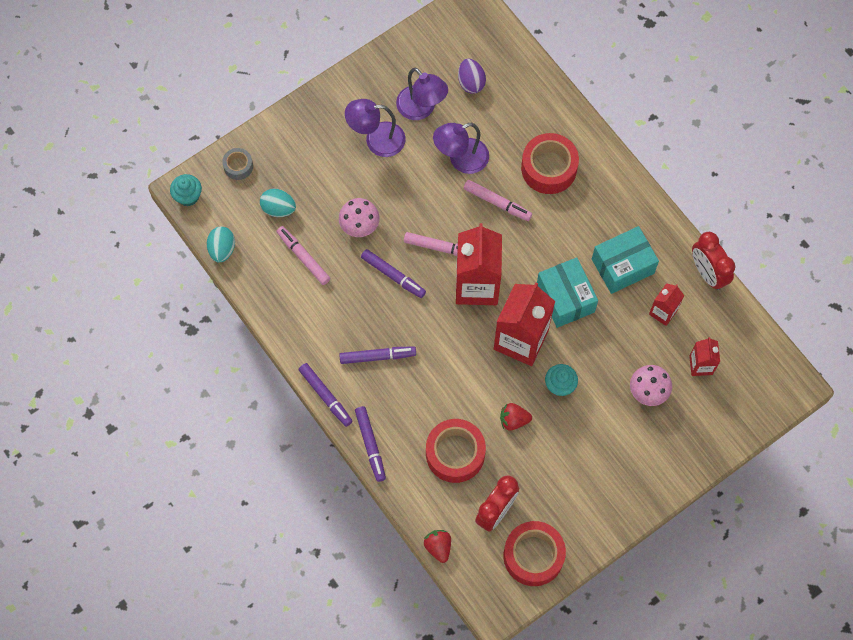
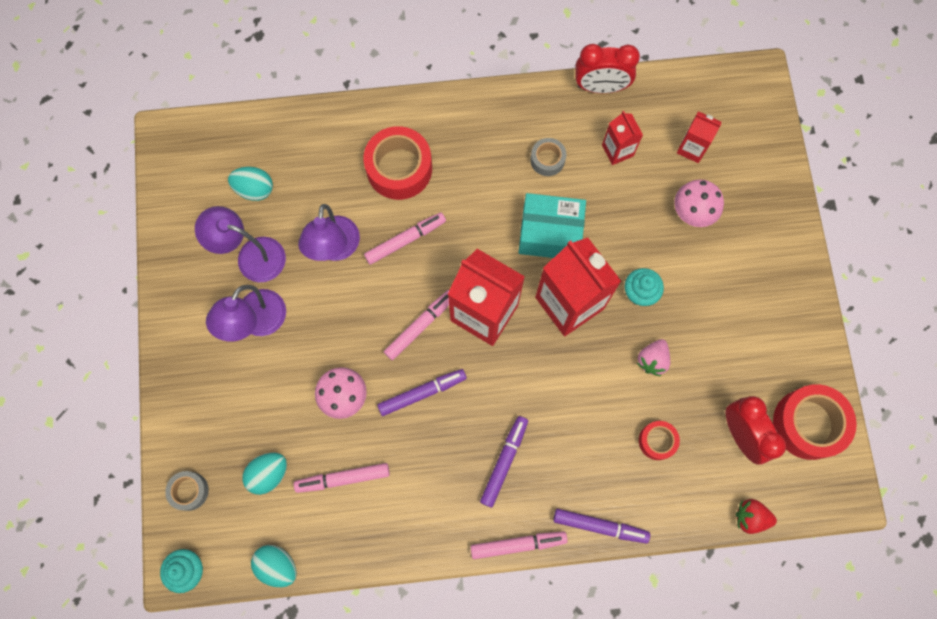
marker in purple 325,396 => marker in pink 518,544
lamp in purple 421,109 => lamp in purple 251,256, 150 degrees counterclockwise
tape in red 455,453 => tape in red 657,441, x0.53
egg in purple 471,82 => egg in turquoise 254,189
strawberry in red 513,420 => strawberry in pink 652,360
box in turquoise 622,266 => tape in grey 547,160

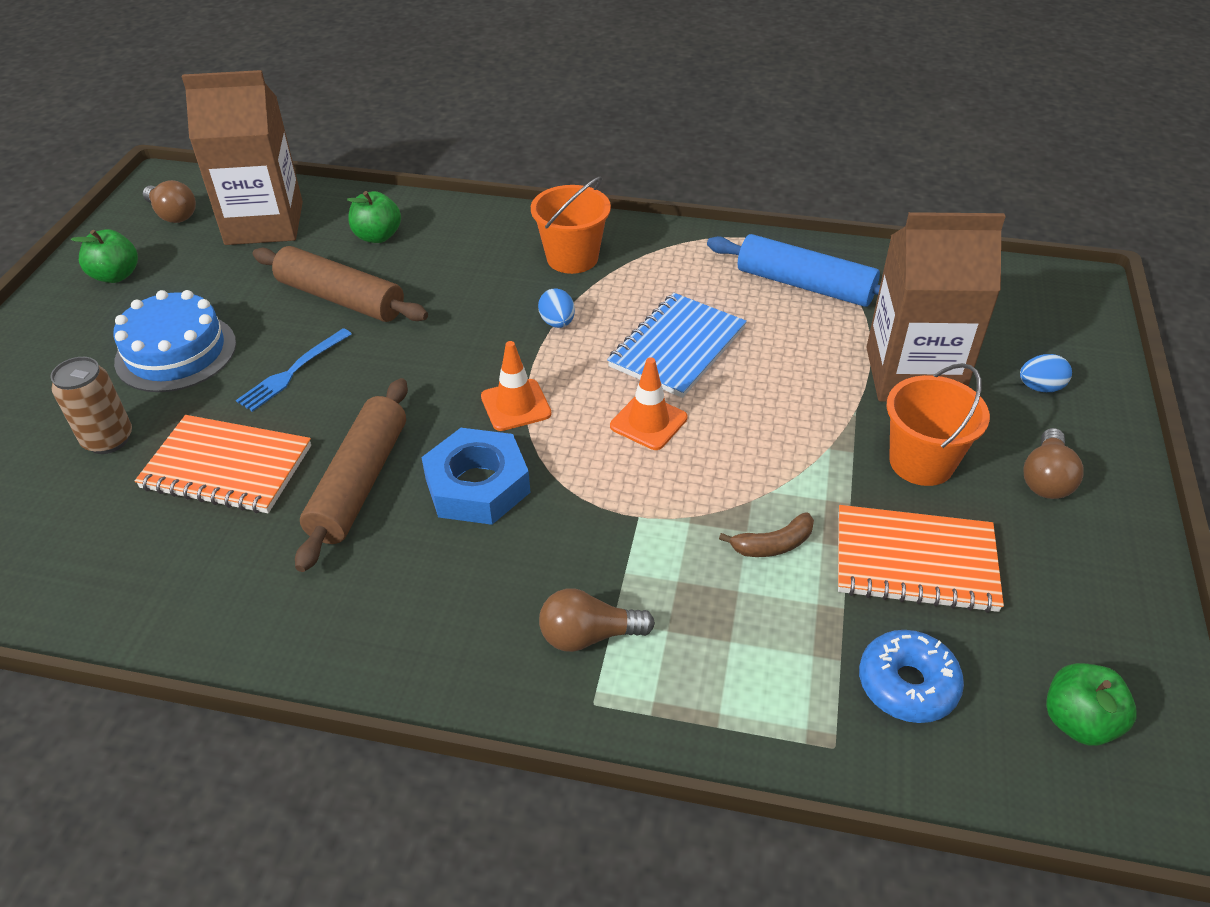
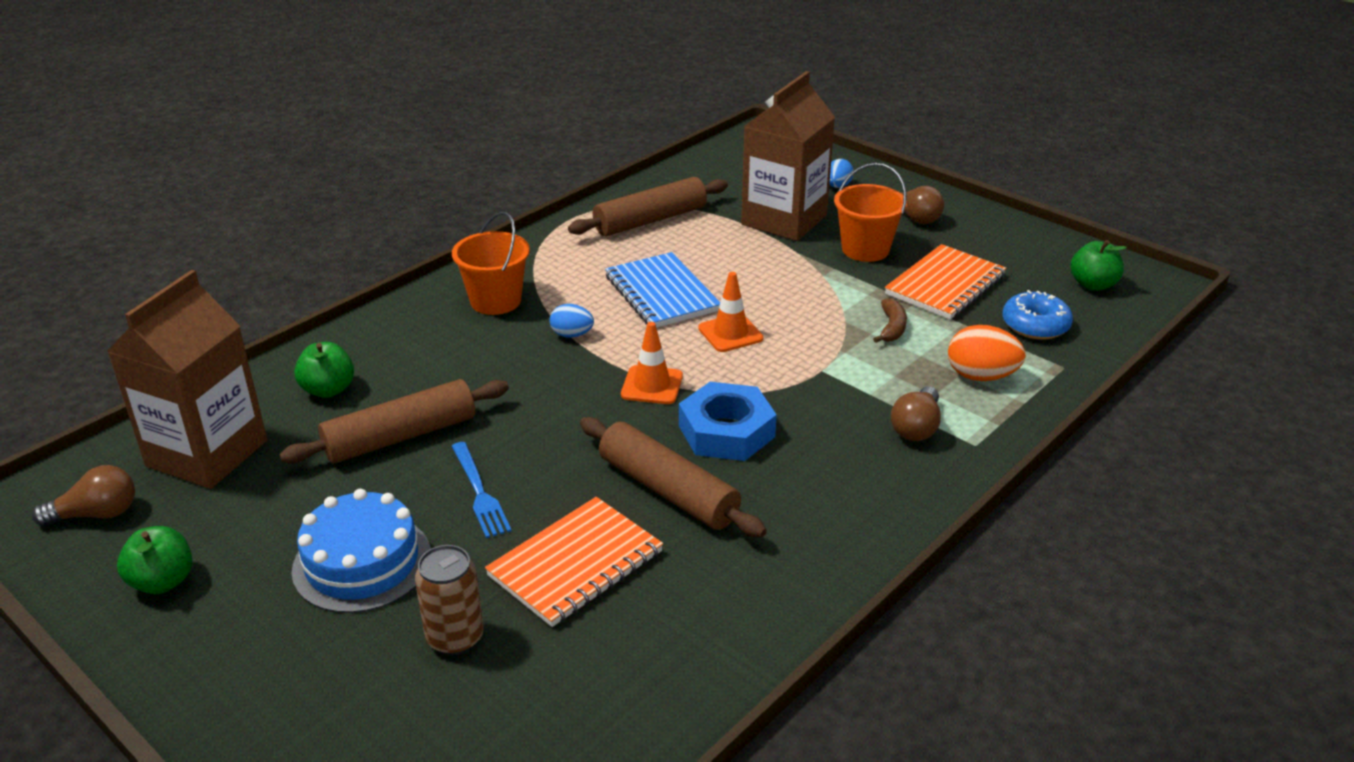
rolling pin in blue 804,285 => rolling pin in brown 650,220
nothing => egg in orange 981,376

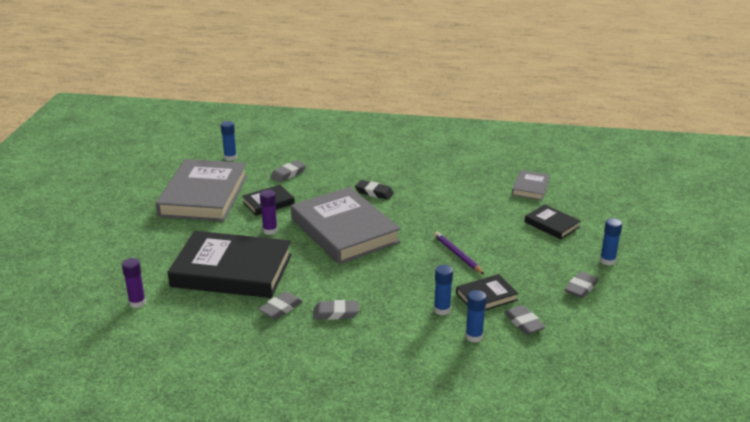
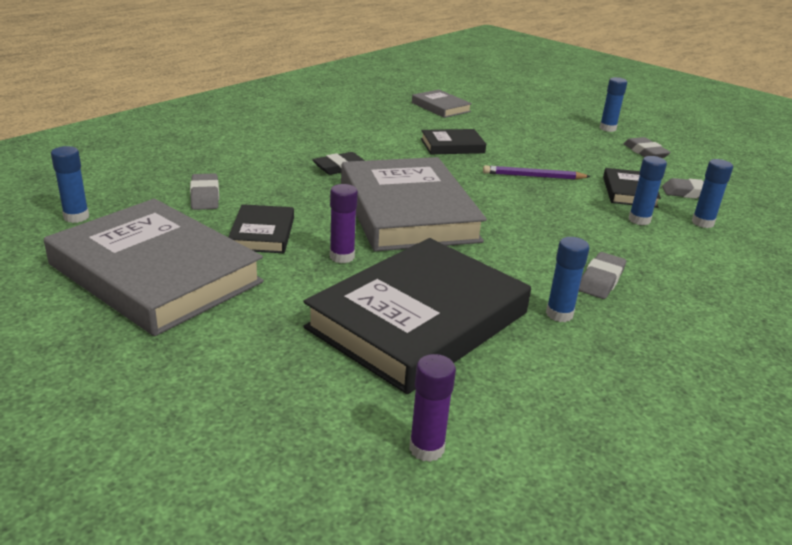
eraser in grey 281,308 => glue stick in blue 559,314
book in grey 344,230 => book in grey 407,211, 75 degrees clockwise
book in black 552,224 => book in black 452,146, relocated

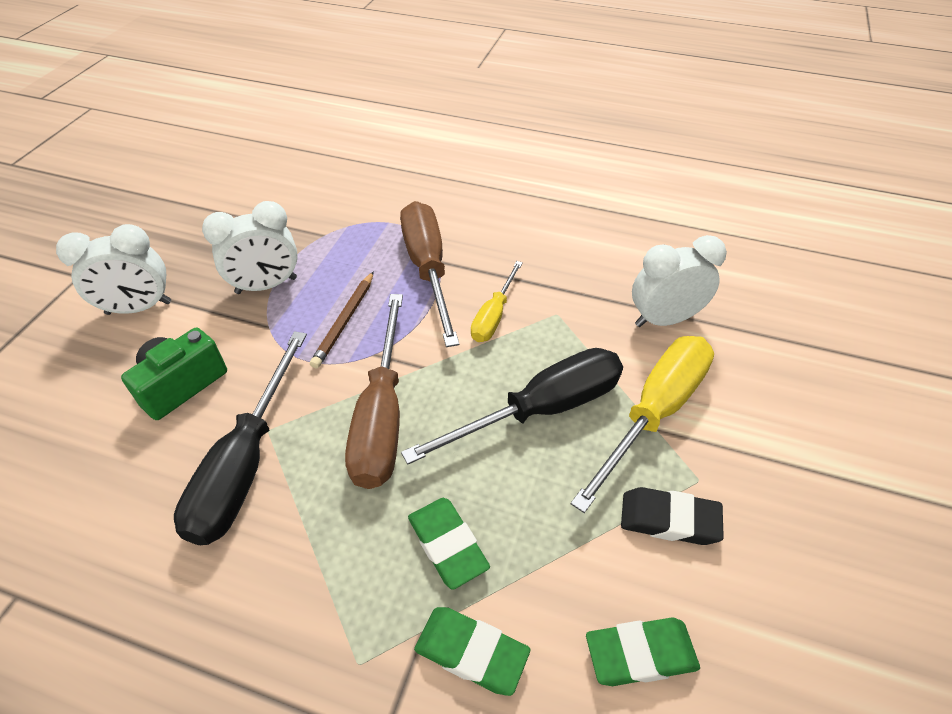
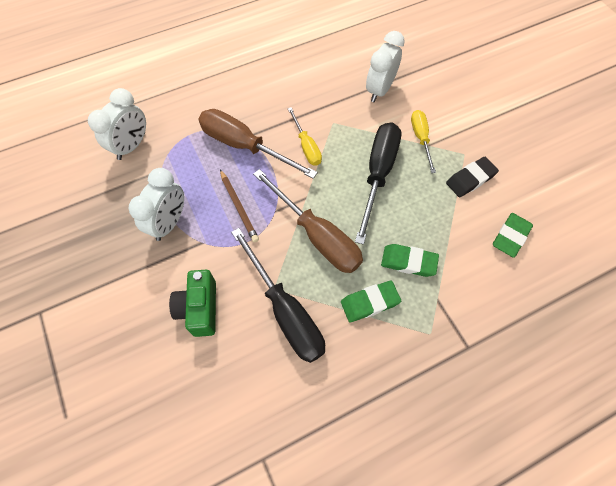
clock in white 139,308 => clock in white 131,146, relocated
eraser in green 471,652 => eraser in green 369,302, relocated
screwdriver in yellow 654,412 => screwdriver in yellow 420,138, x0.56

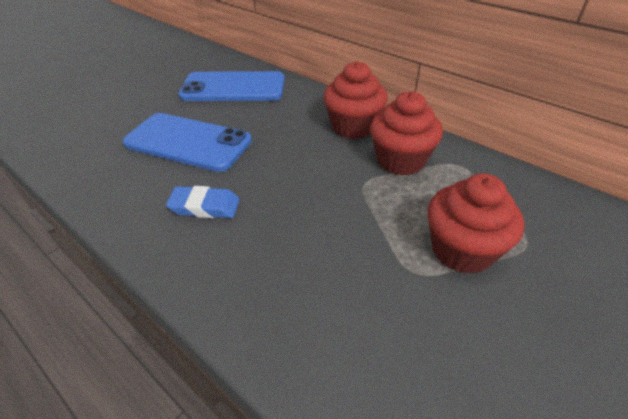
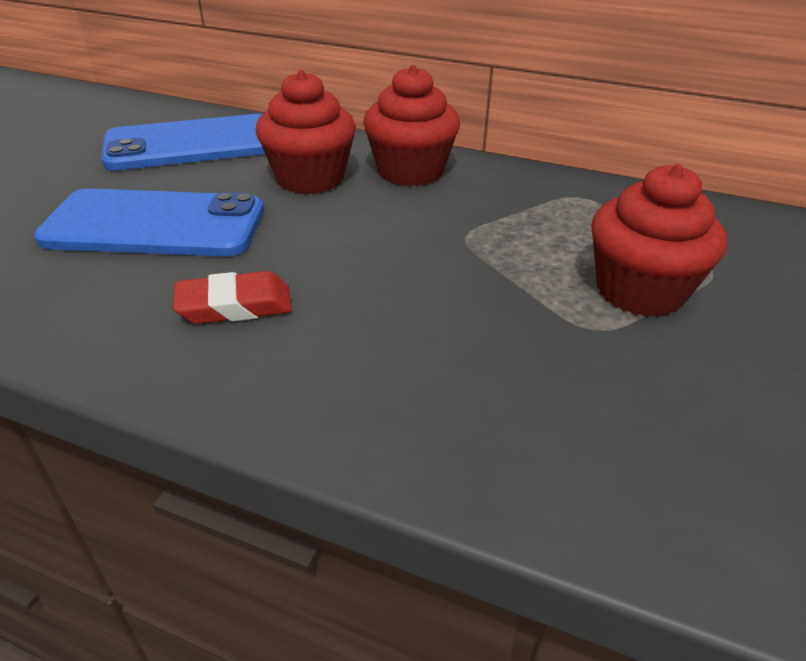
eraser in blue 205,206 => eraser in red 235,305
cupcake in red 400,160 => cupcake in red 310,178, relocated

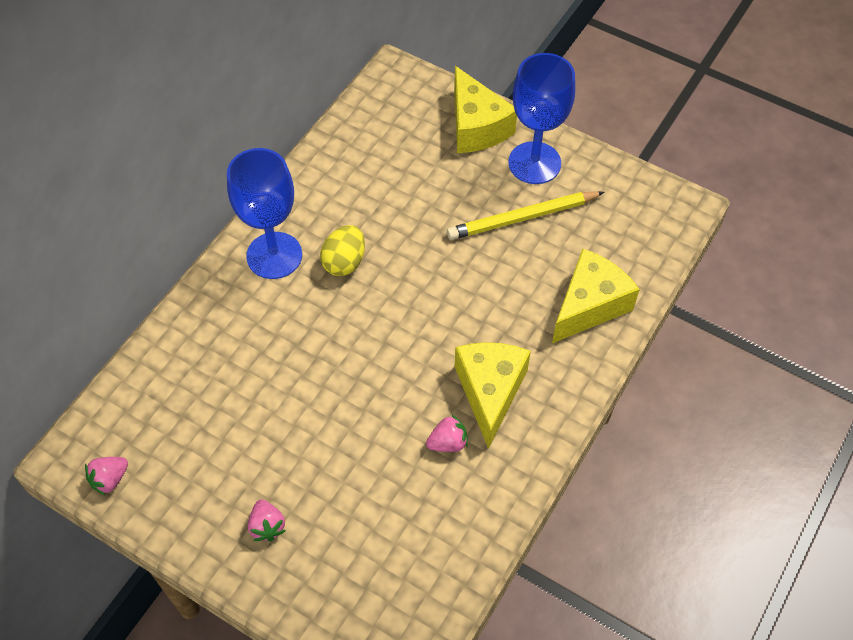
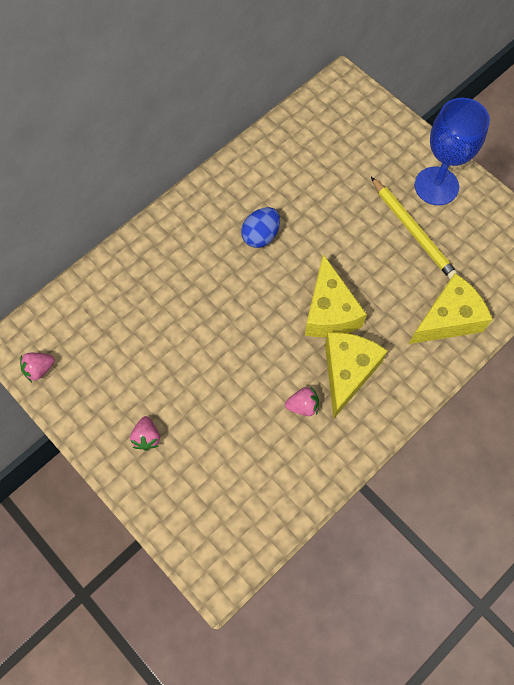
goblet in blue 274,255 => nothing
egg in yellow 344,262 => egg in blue 261,235
pencil in yellow 522,218 => pencil in yellow 413,231, 120 degrees counterclockwise
cheese in yellow 476,126 => cheese in yellow 329,312, relocated

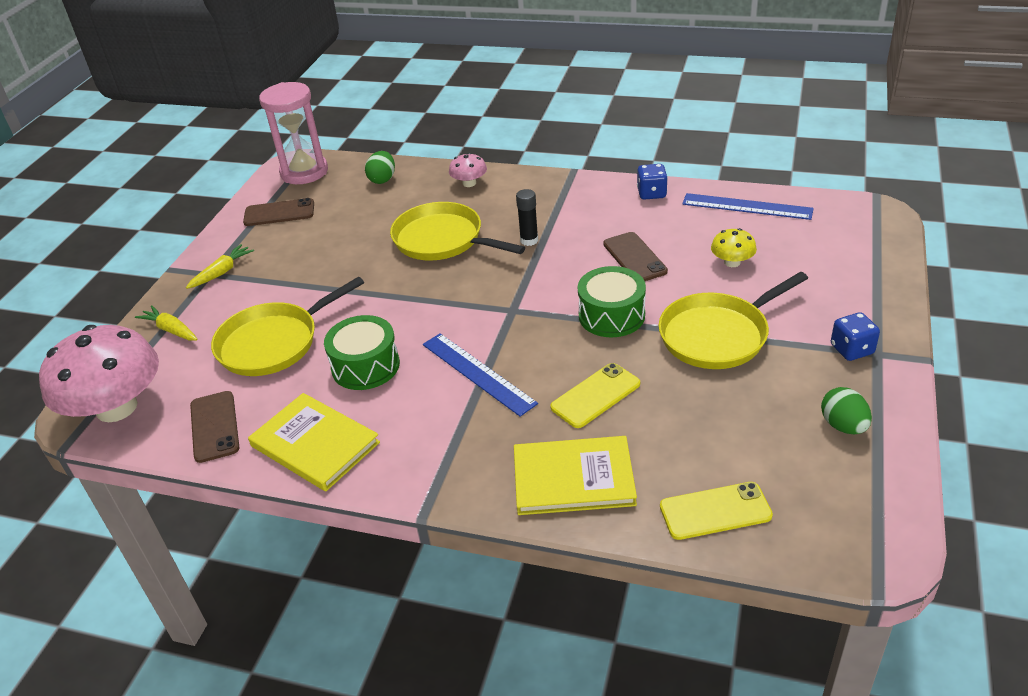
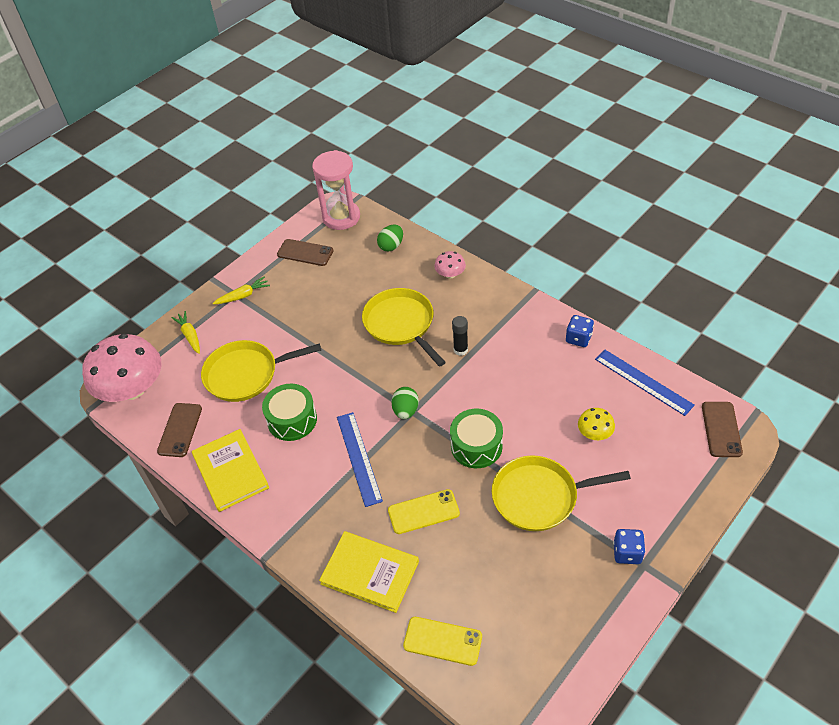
phone in brown 634,257 => phone in brown 721,429, relocated
egg in green 843,426 => egg in green 405,411, relocated

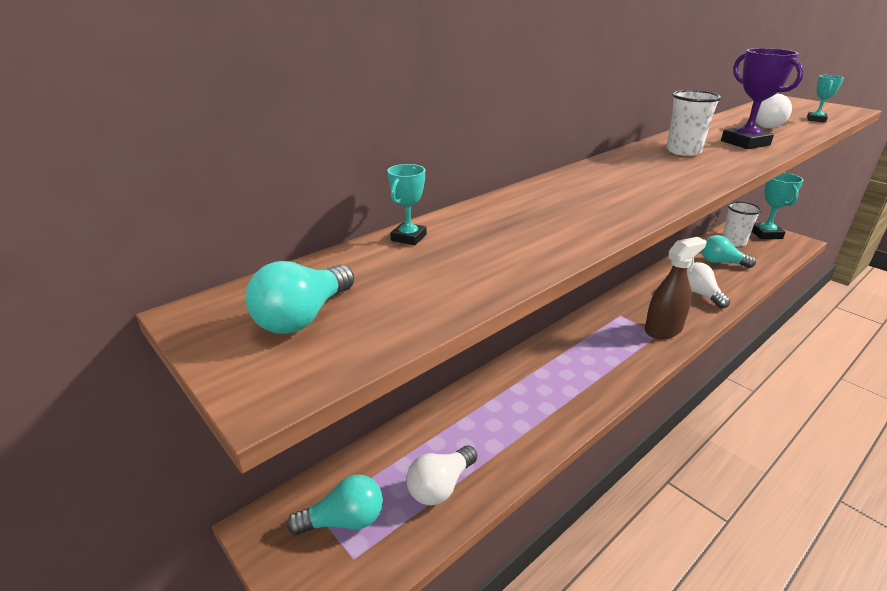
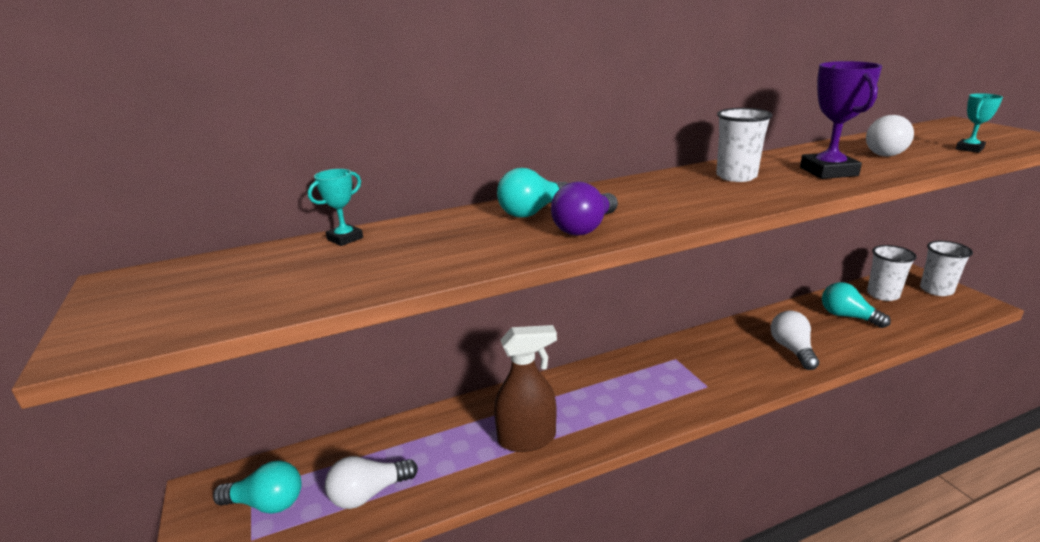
light bulb in turquoise 303,317 => light bulb in turquoise 533,212, relocated
spray bottle in brown 663,330 => spray bottle in brown 527,439, relocated
trophy in turquoise 765,234 => cup in white 936,290
nothing => light bulb in purple 585,228

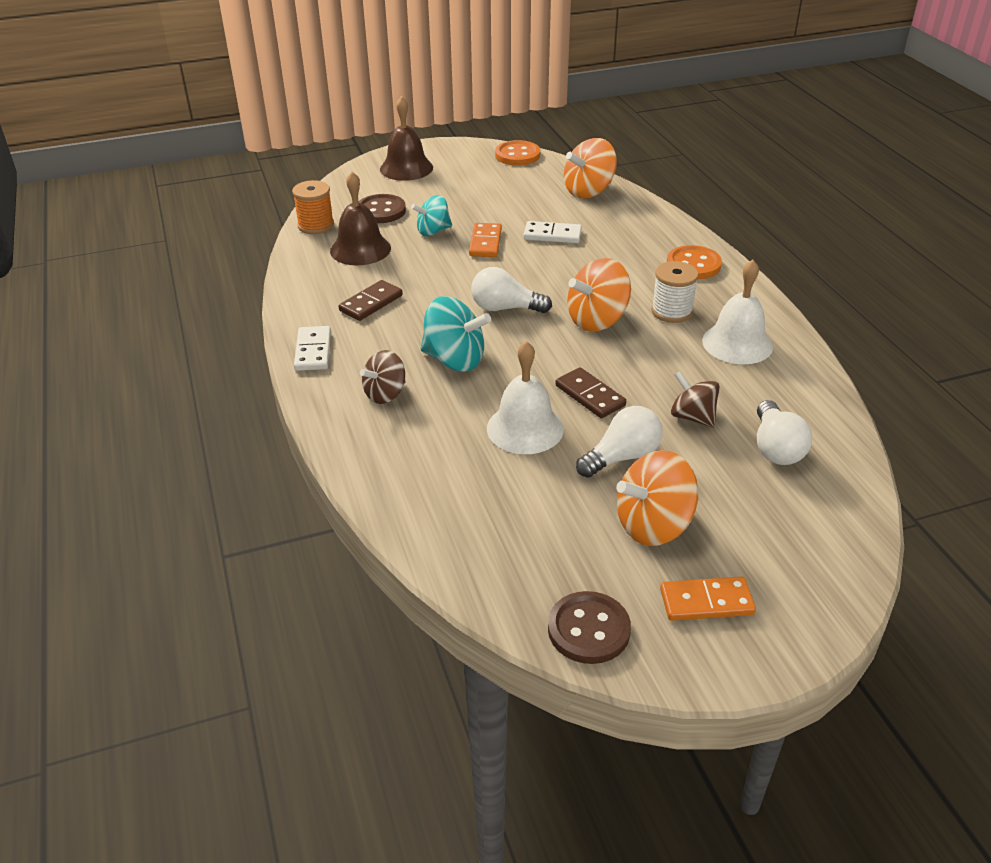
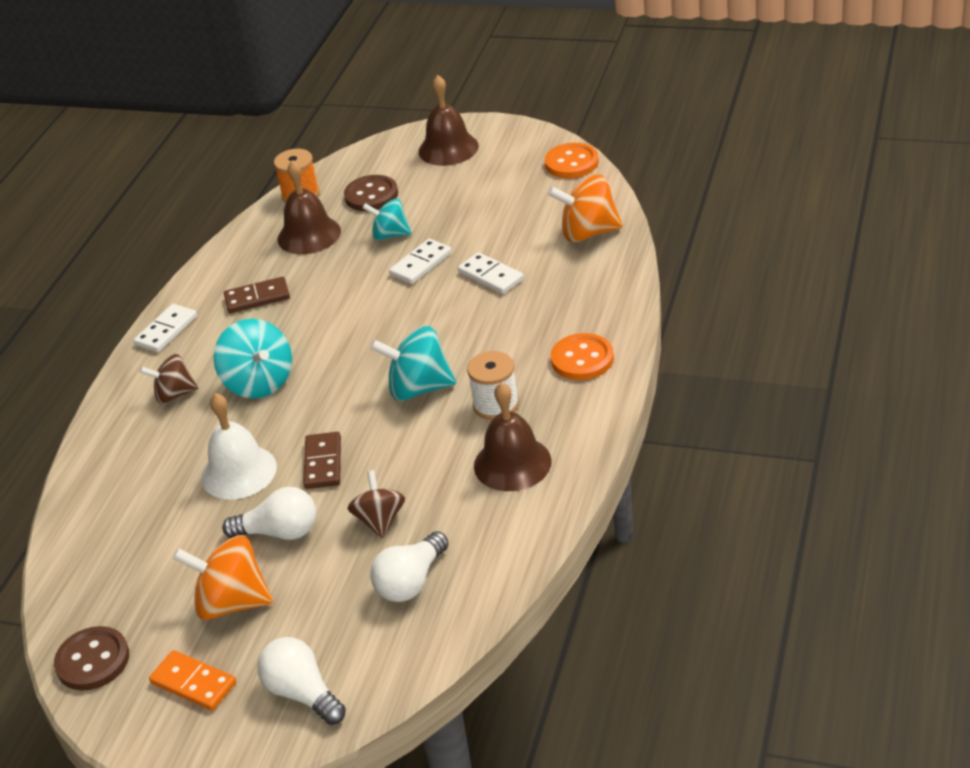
domino in orange 485,242 => domino in white 421,264
light bulb in white 505,308 => light bulb in white 302,693, relocated
spinning top in orange 597,320 => spinning top in turquoise 418,388
bell in white 737,343 => bell in brown 512,463

